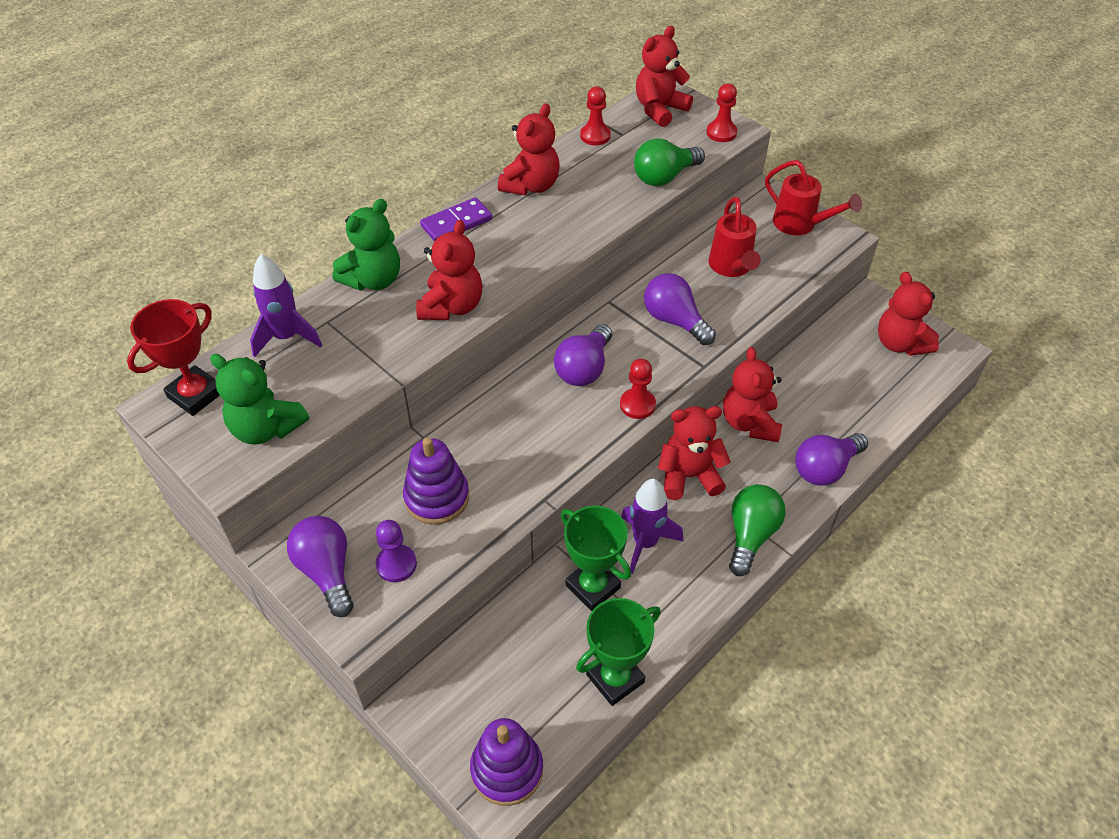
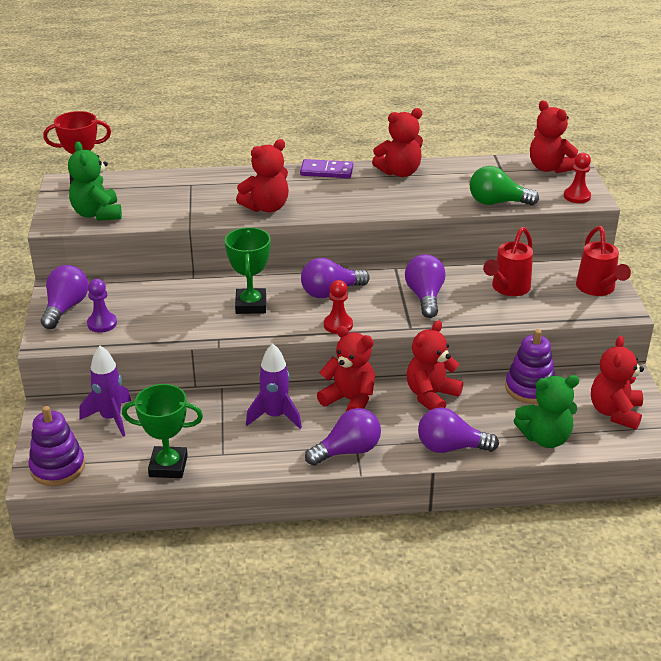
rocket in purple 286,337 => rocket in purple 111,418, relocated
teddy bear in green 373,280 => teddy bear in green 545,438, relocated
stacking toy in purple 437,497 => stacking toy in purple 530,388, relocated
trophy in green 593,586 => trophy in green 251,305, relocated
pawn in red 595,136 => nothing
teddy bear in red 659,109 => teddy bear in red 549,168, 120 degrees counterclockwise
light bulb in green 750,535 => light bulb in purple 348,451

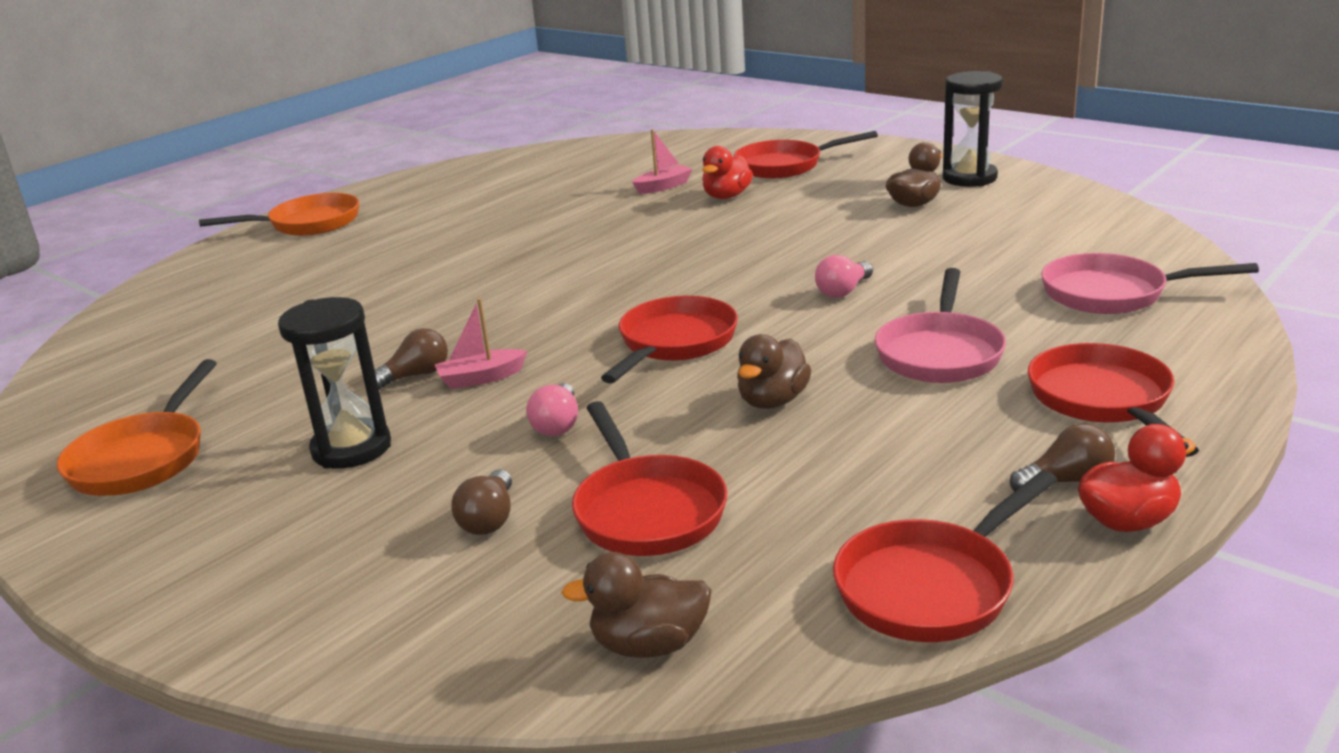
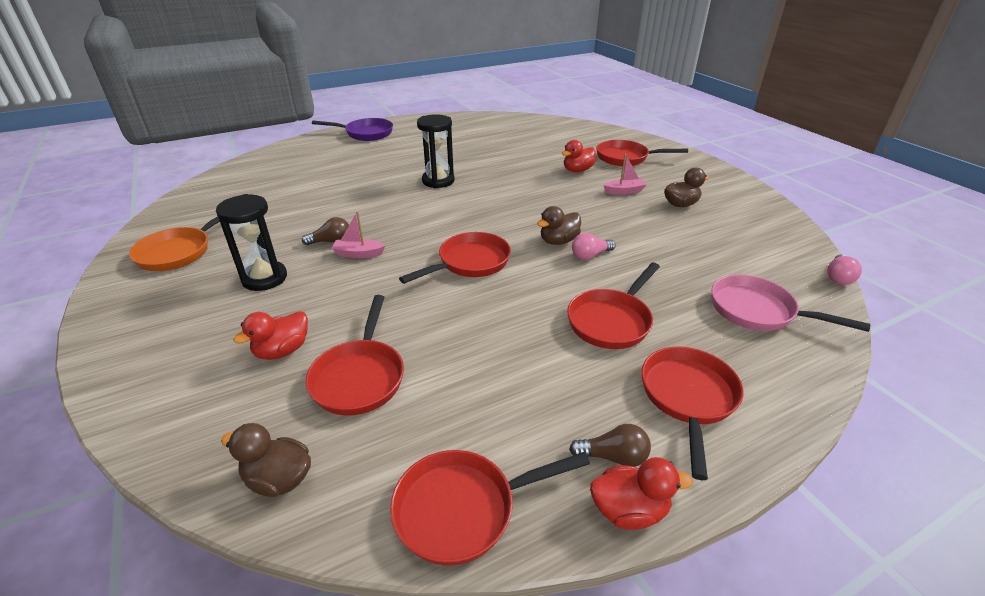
pan in orange 308,224 => pan in purple 366,133
light bulb in brown 489,519 => duck in red 282,350
light bulb in pink 557,424 => light bulb in pink 838,277, relocated
boat in pink 663,186 => boat in pink 624,191, relocated
duck in brown 772,401 => duck in brown 558,241, relocated
pan in pink 940,353 => pan in red 611,321
hourglass in black 969,178 => hourglass in black 438,181, relocated

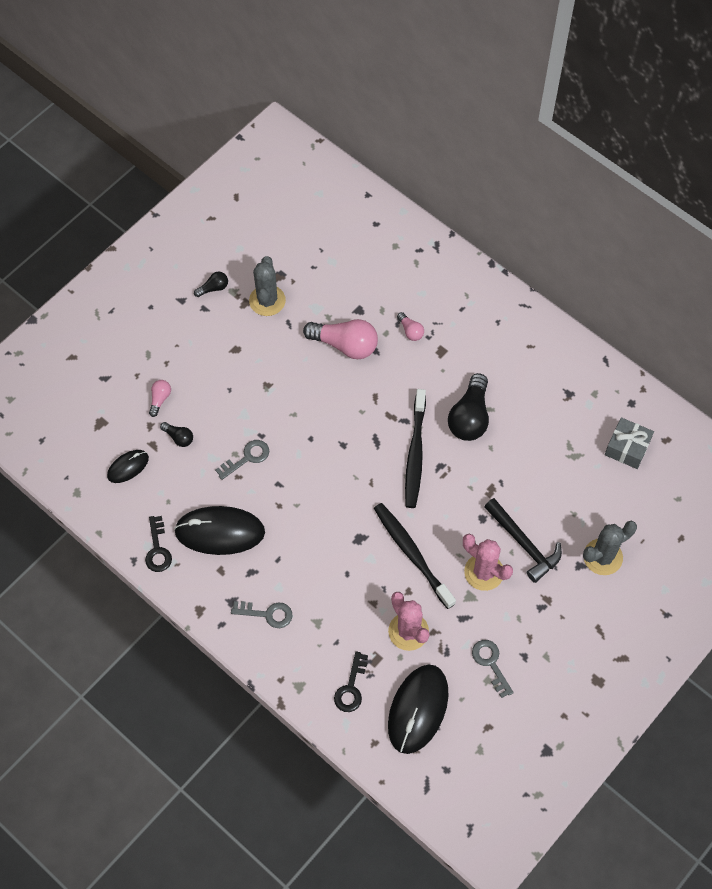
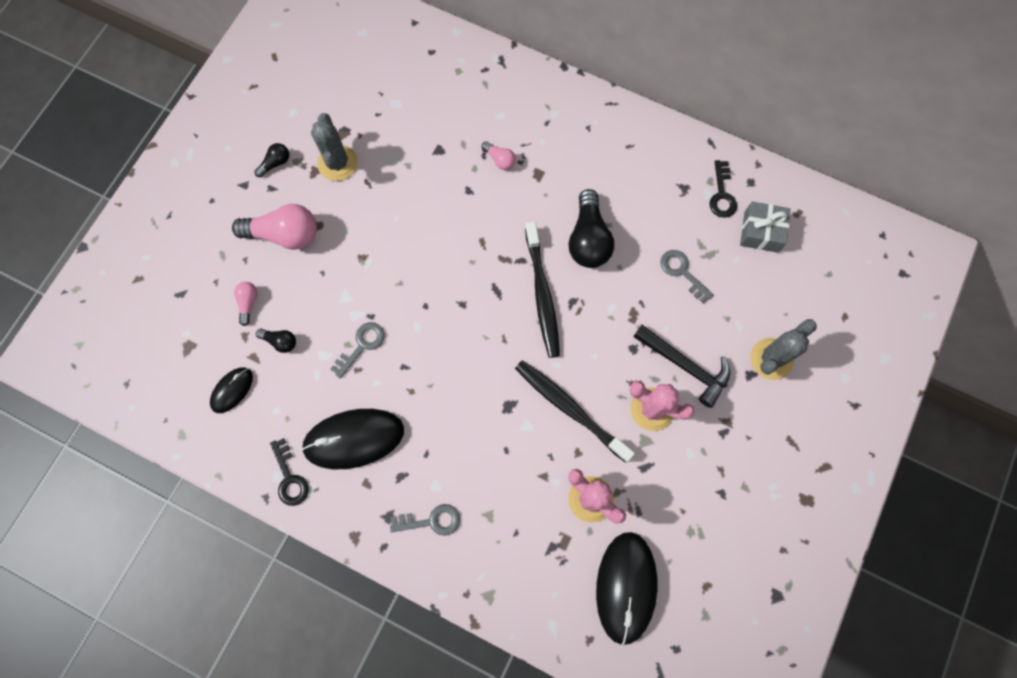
light bulb in pink 345,345 => light bulb in pink 284,234, relocated
key in black 351,688 => key in black 722,195, relocated
key in grey 490,663 => key in grey 682,272, relocated

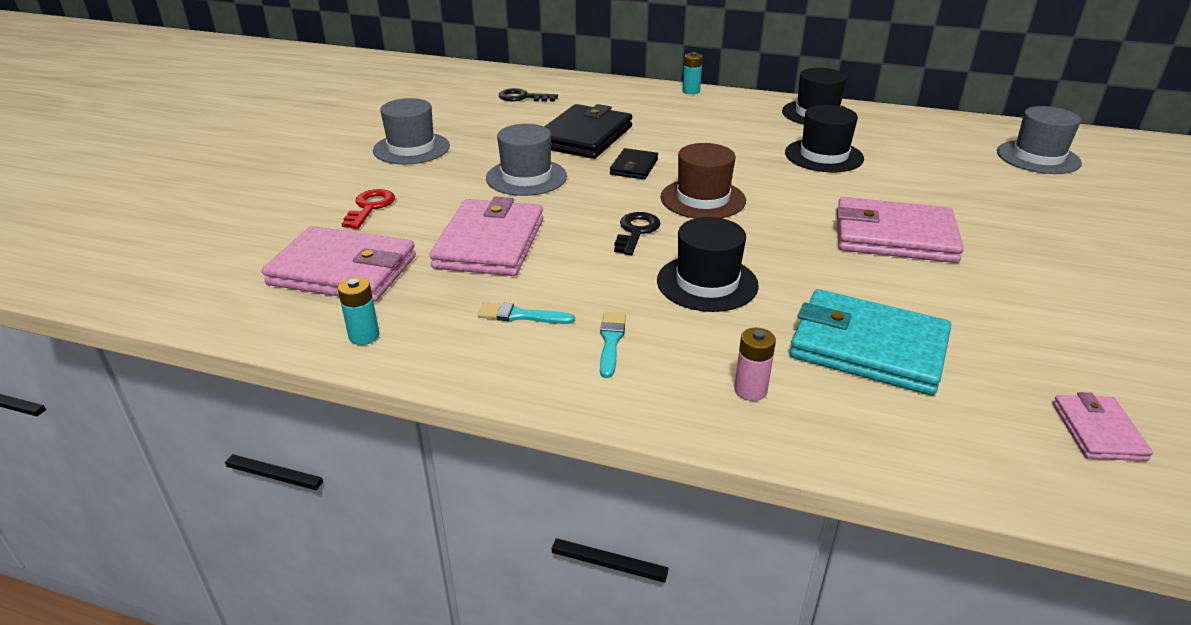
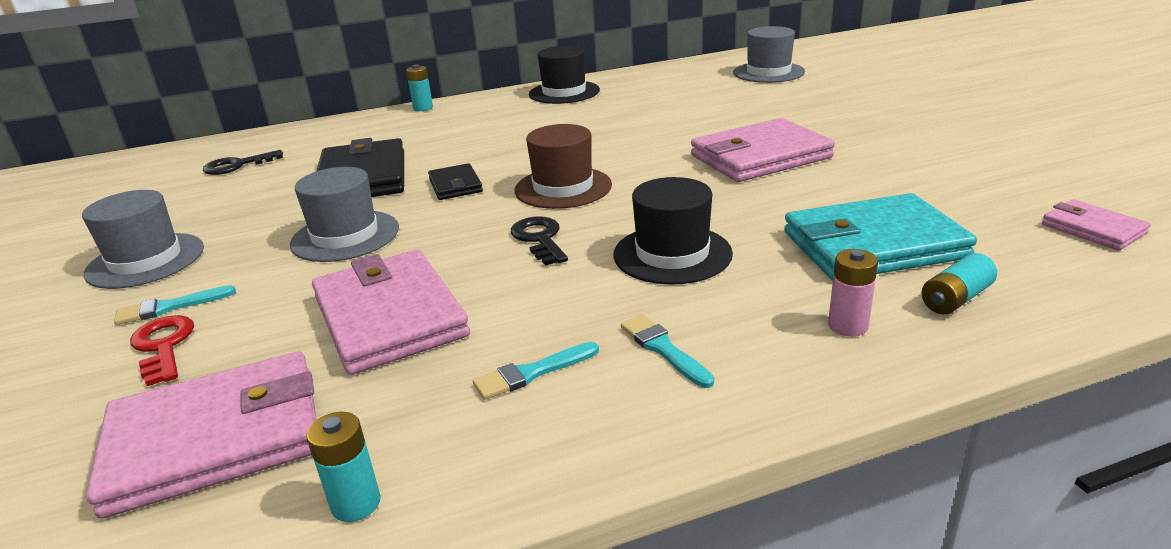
hat in black 823,156 => nothing
nothing => brush in turquoise 170,307
nothing => battery in turquoise 955,299

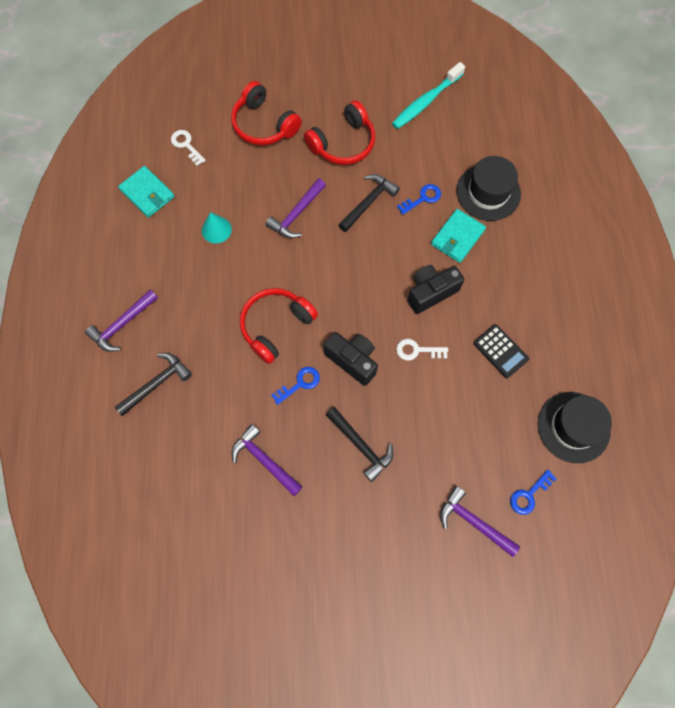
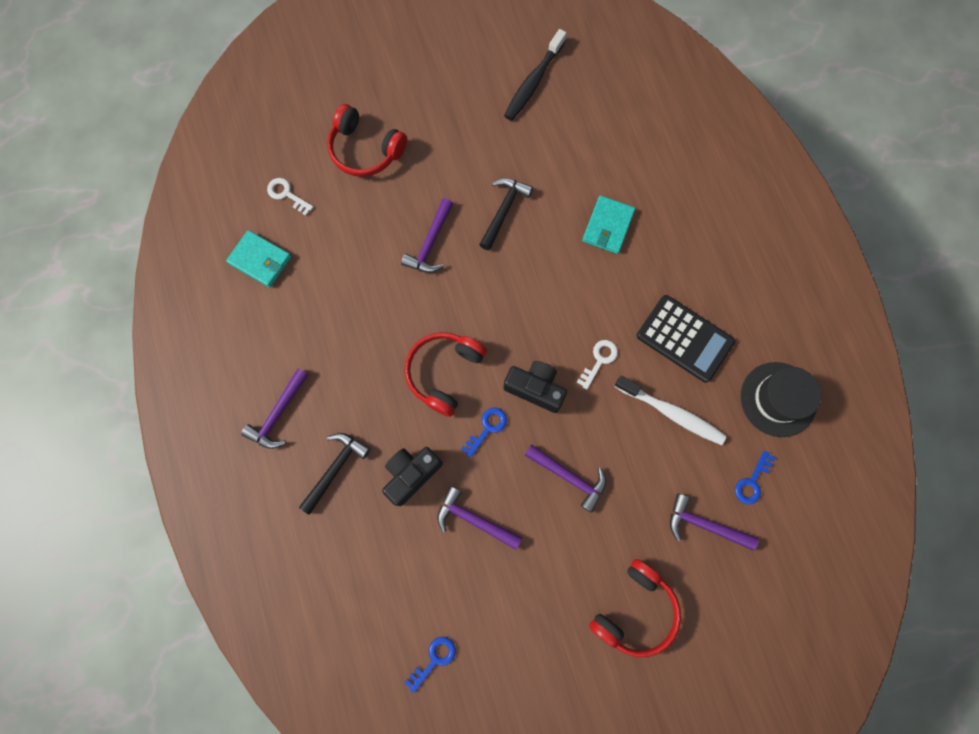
cone in turquoise 216,229 => nothing
headphones in red 343,143 => headphones in red 635,610, relocated
hammer in black 361,445 => hammer in purple 569,477
toothbrush in turquoise 425,101 => toothbrush in black 533,82
key in white 417,350 => key in white 599,360, 135 degrees clockwise
key in blue 422,198 => key in blue 434,659, relocated
camera in black 431,292 => camera in black 411,474, relocated
hat in black 488,192 => nothing
calculator in black 500,351 => calculator in black 684,339, x1.60
nothing => toothbrush in white 671,413

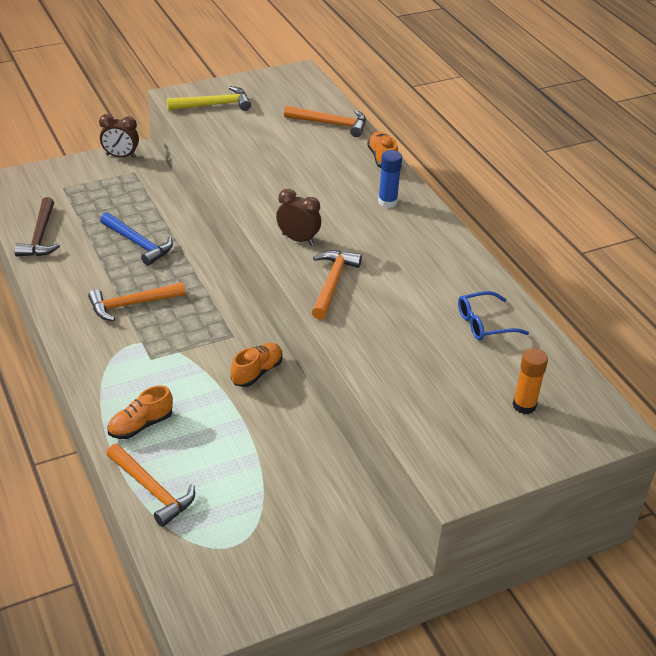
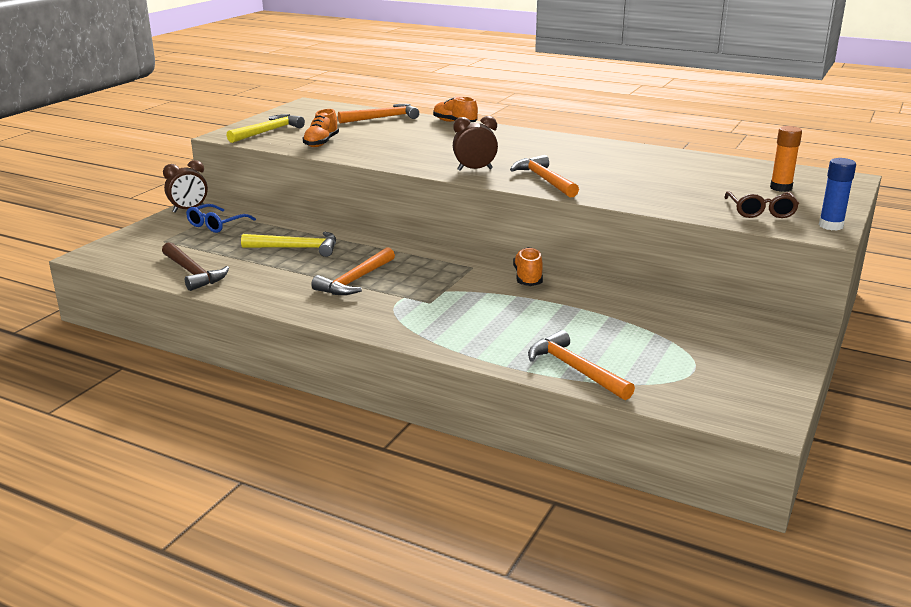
hammer in blue 138,243 => hammer in yellow 296,248
shoe in orange 140,425 => shoe in orange 321,143, relocated
hammer in orange 152,490 => hammer in orange 575,369, 135 degrees counterclockwise
glue stick in blue 387,202 => glue stick in blue 831,226, relocated
glasses in blue 485,323 => glasses in blue 217,224, relocated
nothing => glasses in brown 760,211

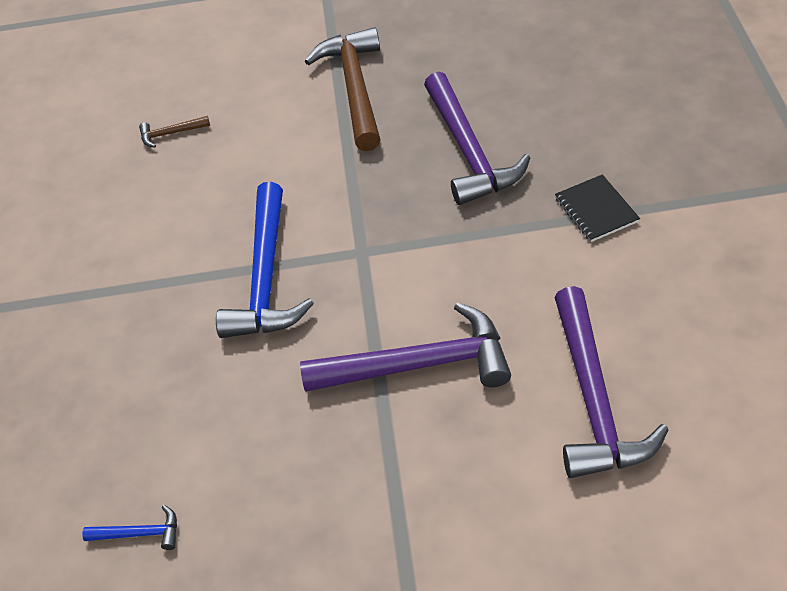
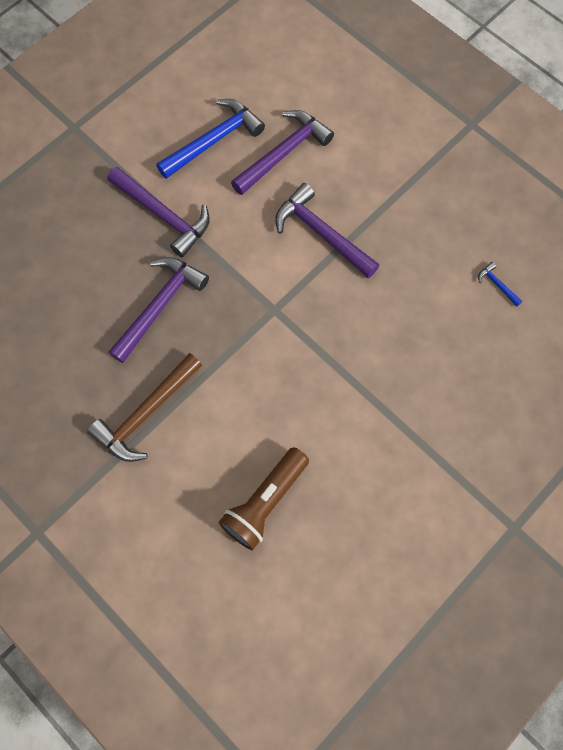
hammer in brown 171,133 => flashlight in brown 264,502
hammer in blue 266,277 => hammer in blue 214,140, relocated
notebook in black 596,210 => hammer in purple 163,215

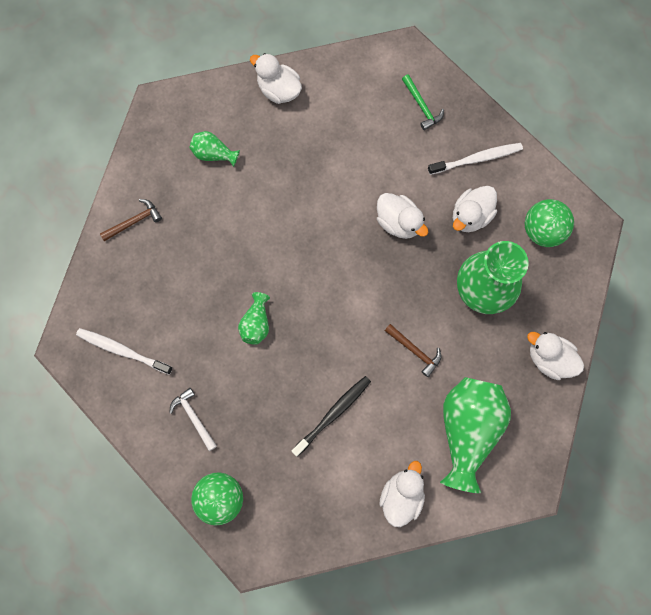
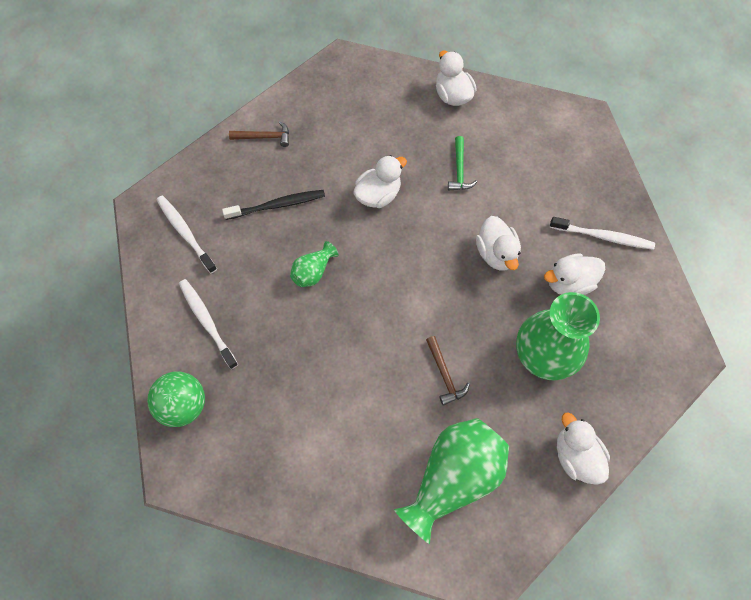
hammer in white 194,417 => toothbrush in white 207,322
vase in green 214,154 => nothing
toothbrush in black 333,414 => toothbrush in black 277,205, relocated
duck in white 401,495 => duck in white 378,195, relocated
hammer in green 421,106 => hammer in green 459,170, relocated
ball in green 542,230 => nothing

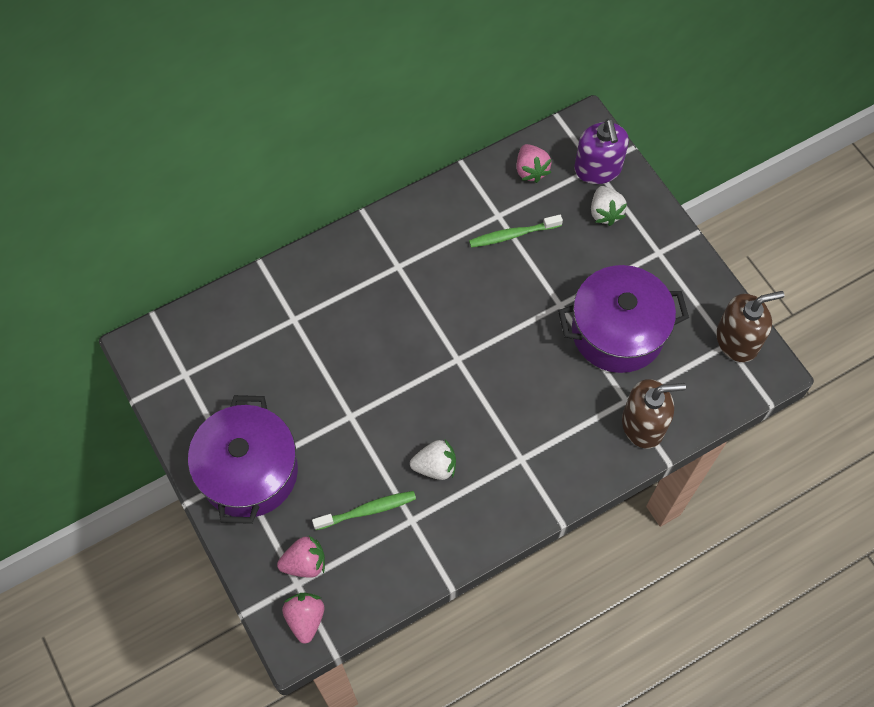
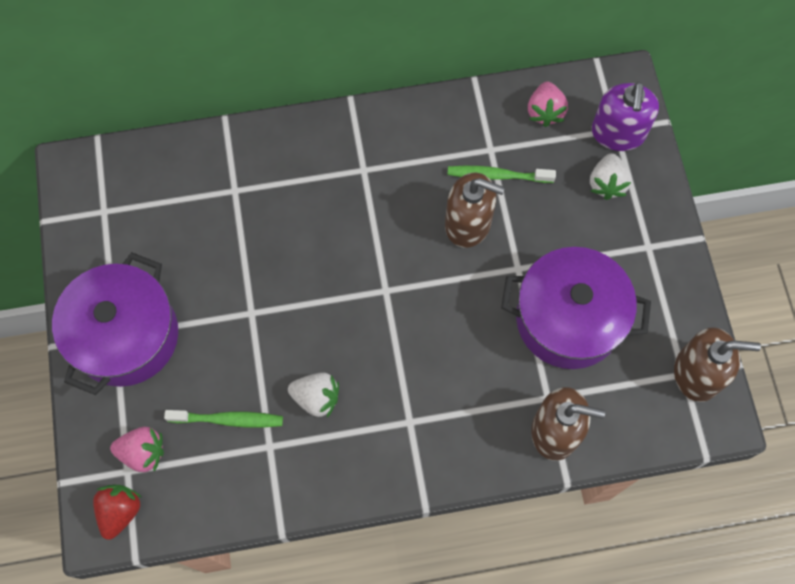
strawberry in pink 305,618 => strawberry in red 120,511
nothing => soap dispenser in brown 468,223

